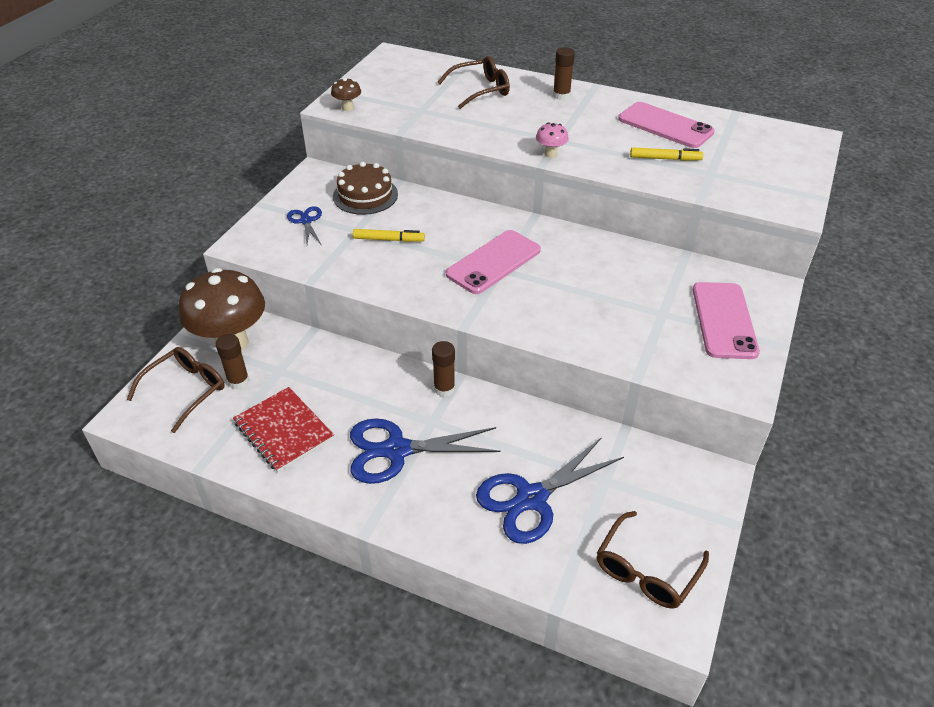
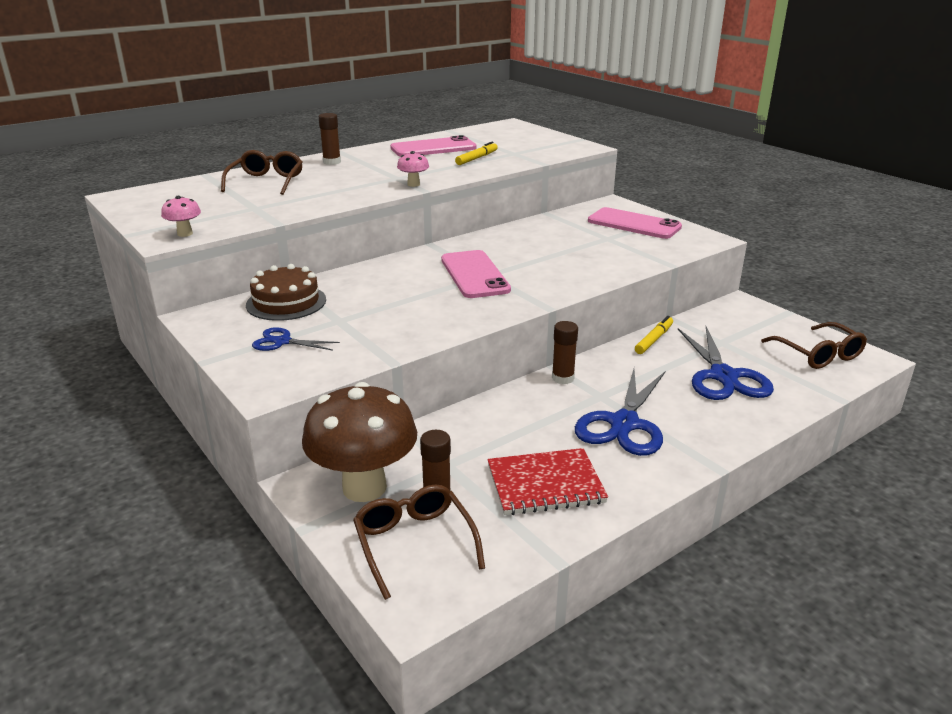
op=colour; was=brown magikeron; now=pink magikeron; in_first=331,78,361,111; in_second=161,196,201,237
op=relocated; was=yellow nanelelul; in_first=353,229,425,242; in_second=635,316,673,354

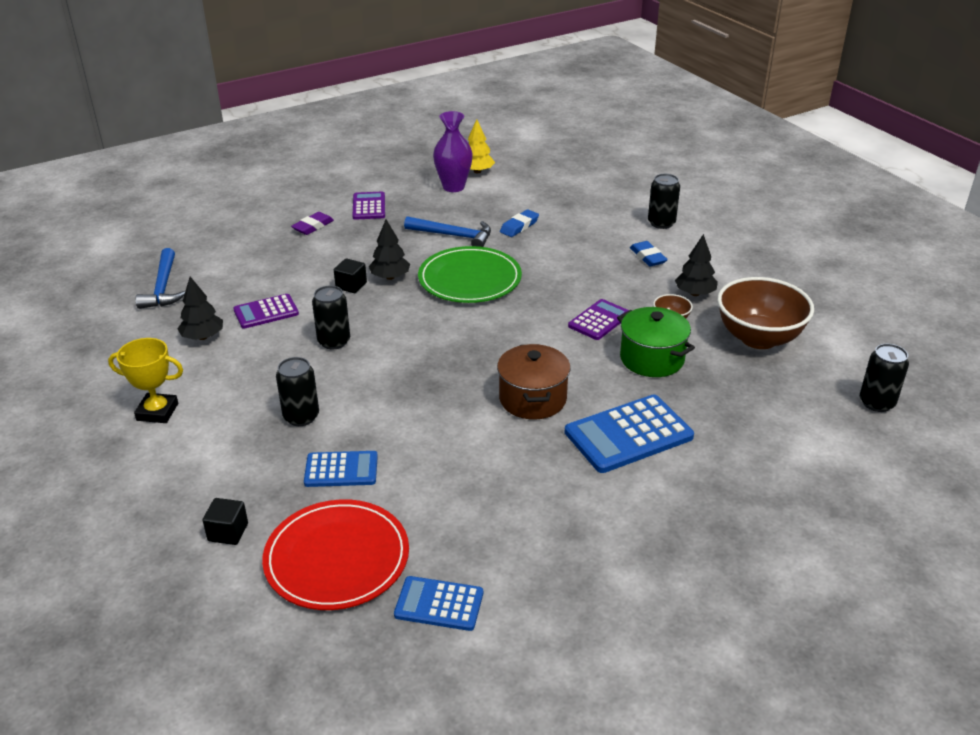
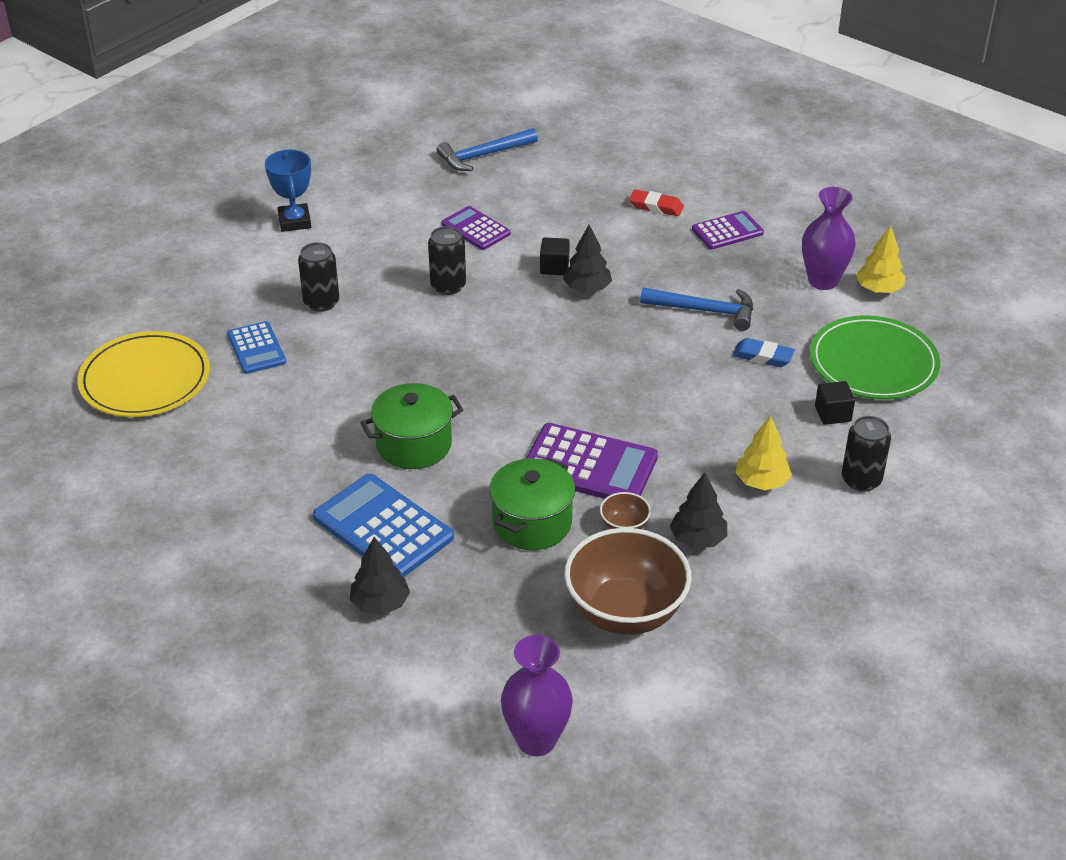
op=colour; was=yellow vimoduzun; now=blue vimoduzun; in_first=108,338,183,423; in_second=265,149,311,232
op=relocated; was=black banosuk; in_first=177,277,223,340; in_second=350,537,410,615
op=relocated; was=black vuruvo; in_first=203,498,248,545; in_second=815,381,855,425
op=colour; was=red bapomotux; now=yellow bapomotux; in_first=262,499,409,610; in_second=77,331,210,417
op=colour; was=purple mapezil; now=red mapezil; in_first=291,212,334,235; in_second=629,189,684,216
op=missing; was=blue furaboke; in_first=394,576,483,631
op=spun; was=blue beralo; in_first=404,216,491,247; in_second=640,287,753,331; clockwise=-75
op=relocated; was=green bapomotux; in_first=418,246,522,303; in_second=810,315,940,400
op=colour; was=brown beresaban; now=green beresaban; in_first=497,344,570,420; in_second=360,383,463,469
op=size; was=purple furaboke; in_first=568,299,629,340; in_second=526,423,658,499; ratio=1.65
op=exchanged; was=blue mapezil; now=yellow banosuk; in_first=630,241,668,266; in_second=735,415,792,490
op=exchanged; was=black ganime; now=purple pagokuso; in_first=860,344,909,412; in_second=501,635,573,756

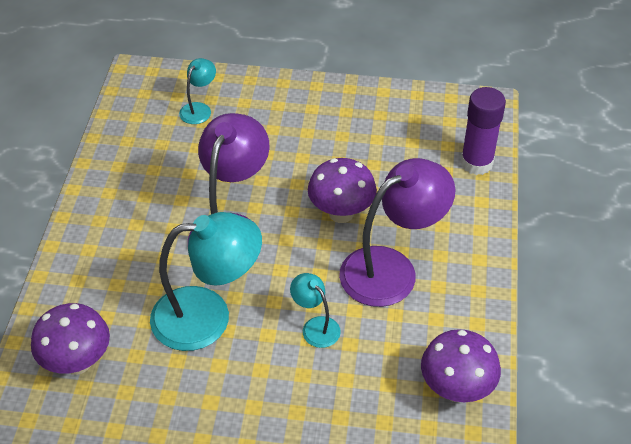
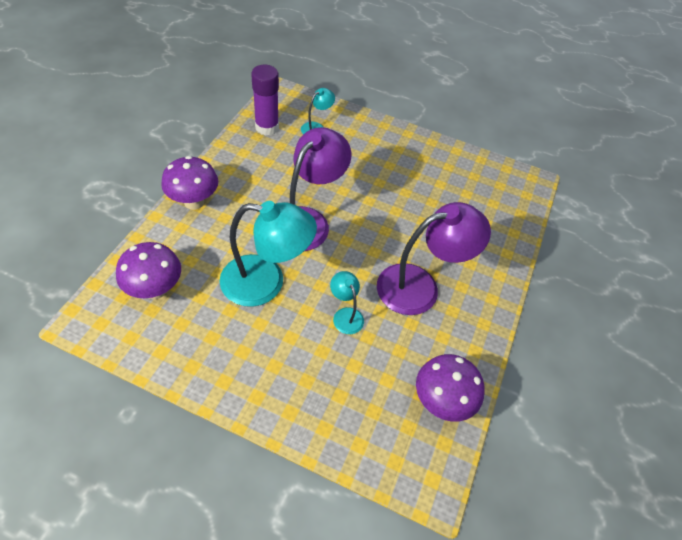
op=relocated; was=purple magikeron; in_first=308,158,377,223; in_second=161,156,218,210
op=relocated; was=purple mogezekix; in_first=460,87,506,175; in_second=251,65,279,135

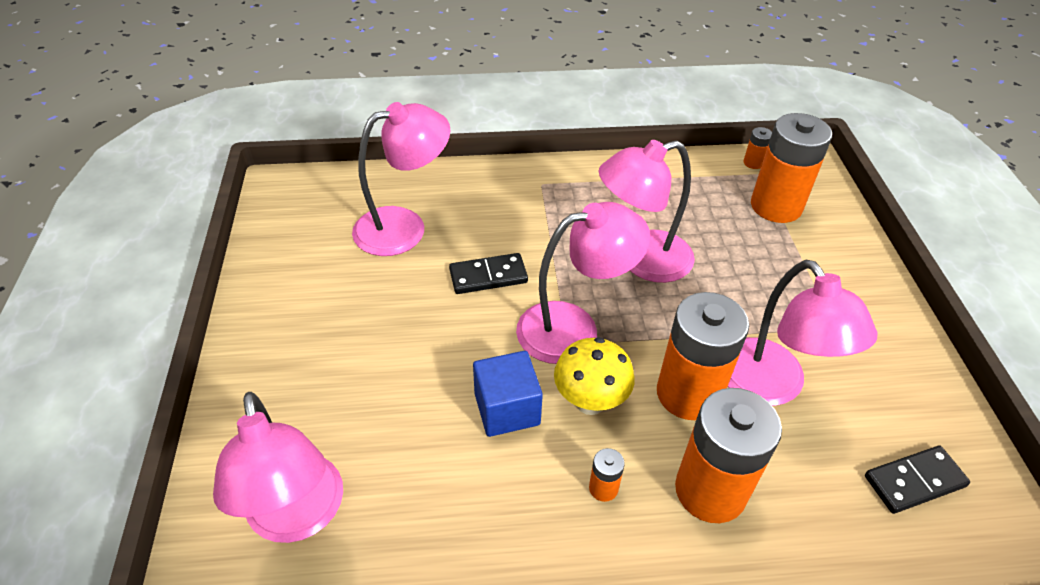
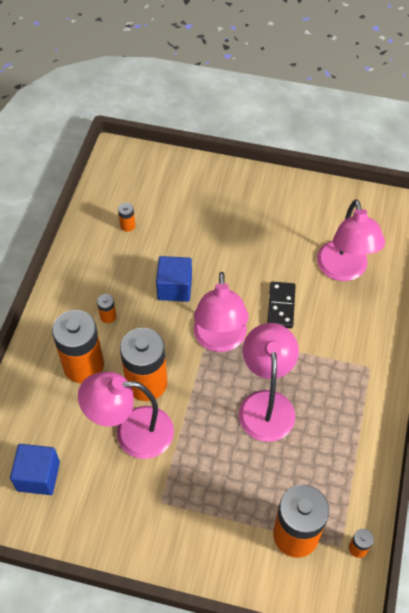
op=missing; was=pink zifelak; in_first=213,392,343,543
op=missing; was=yellow magikeron; in_first=554,337,635,415
op=exchanged; was=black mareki; now=blue vuruvo; in_first=865,446,970,514; in_second=10,444,60,495
op=appeared; now=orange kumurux; in_second=118,203,135,232

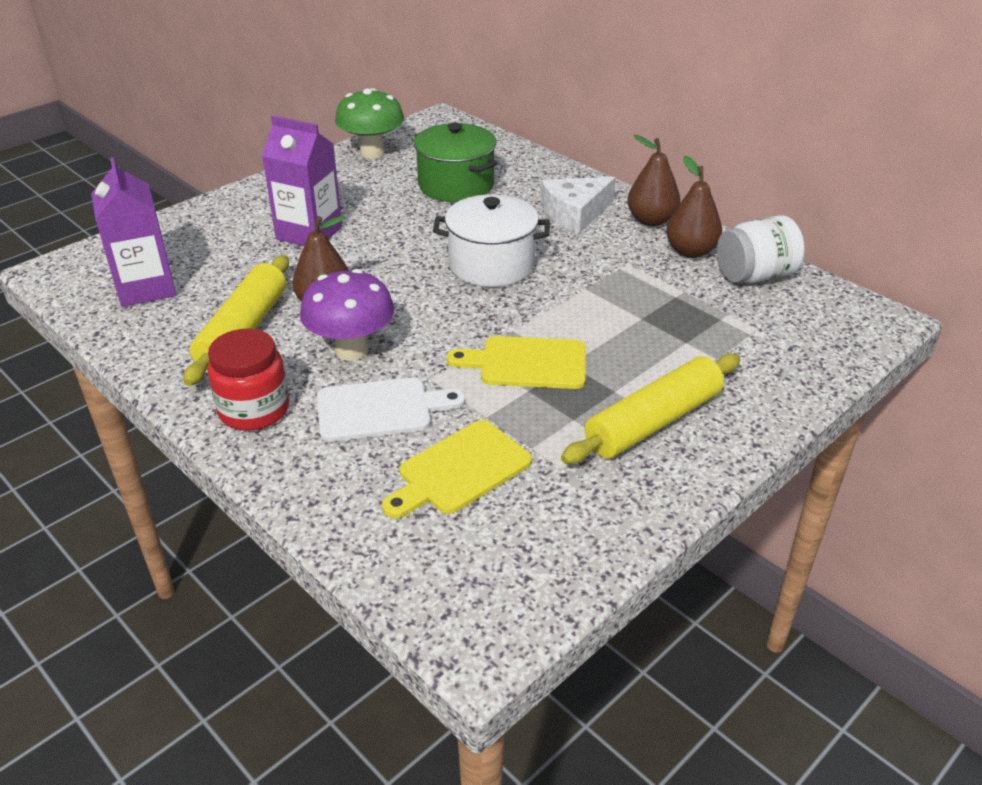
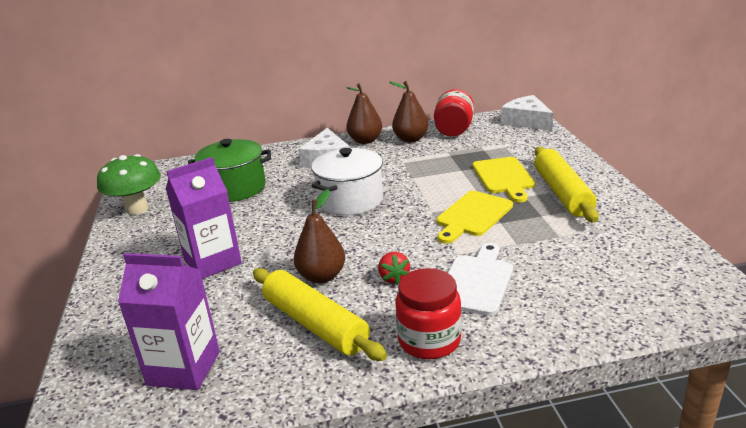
op=exchanged; was=purple magikeron; now=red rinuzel; in_first=300,269,394,361; in_second=378,252,410,285
op=relocated; was=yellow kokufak; in_first=382,420,532,518; in_second=472,157,535,203
op=colour; was=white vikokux; now=red vikokux; in_first=717,215,805,283; in_second=434,89,474,137
op=appeared; now=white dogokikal; in_second=501,95,553,131

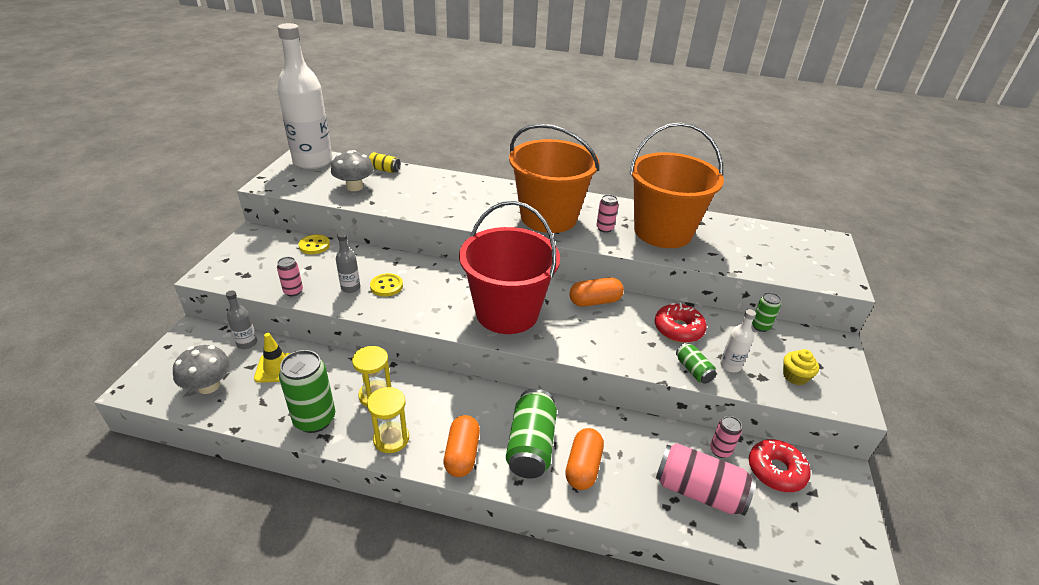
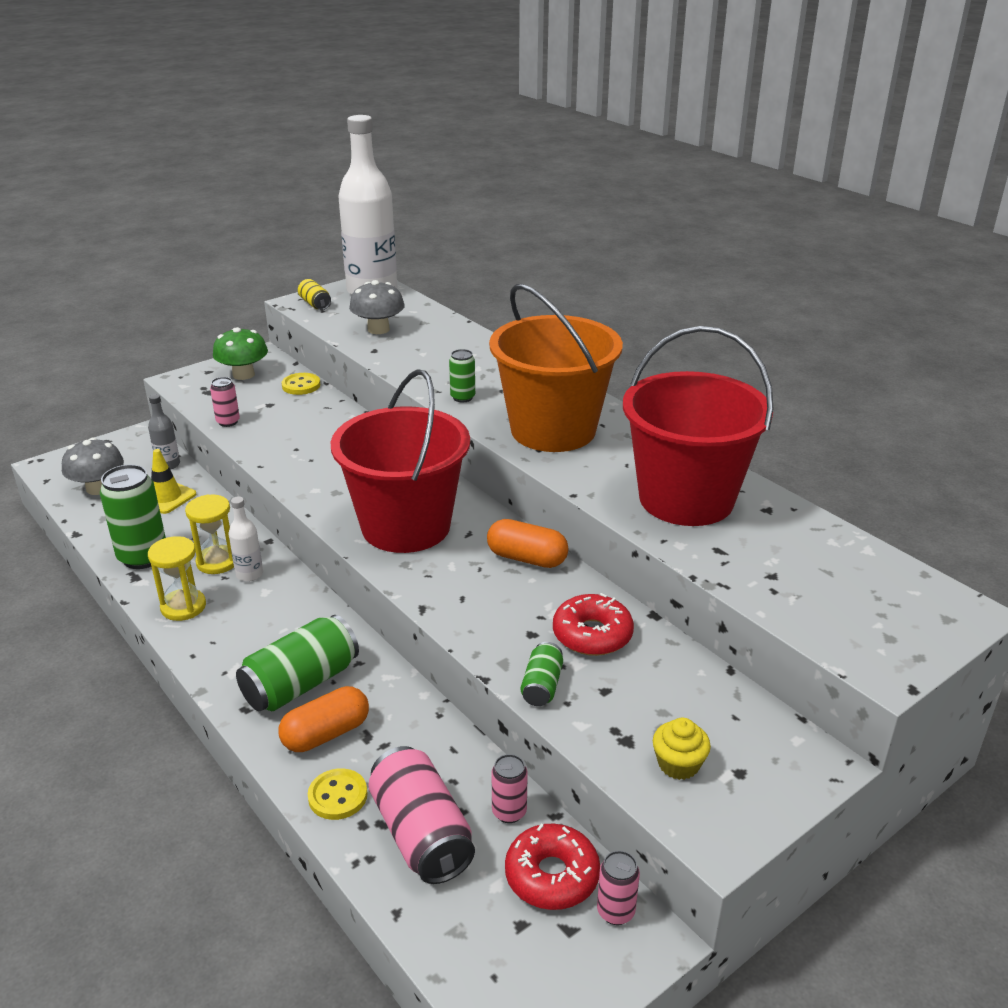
op=missing; was=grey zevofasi; in_first=336,232,360,293
op=relocated; was=yellow ganime; in_first=368,152,401,173; in_second=298,279,331,310
op=relocated; was=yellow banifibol; in_first=370,273,403,297; in_second=308,768,367,820
op=missing; was=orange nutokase; in_first=444,415,480,477
op=relocated; was=pink ganime; in_first=596,195,618,233; in_second=597,851,640,925
op=colour; was=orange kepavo; now=red kepavo; in_first=629,122,724,248; in_second=623,326,773,526
op=relocated; was=white zevofasi; in_first=720,309,756,372; in_second=229,496,263,582
op=relocated; was=green ganime; in_first=752,292,781,332; in_second=449,349,475,403
op=appeared; now=green magikeron; in_second=213,327,268,380

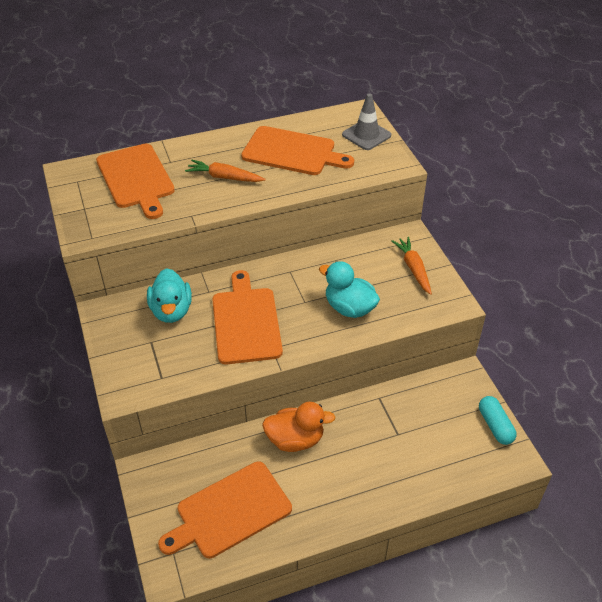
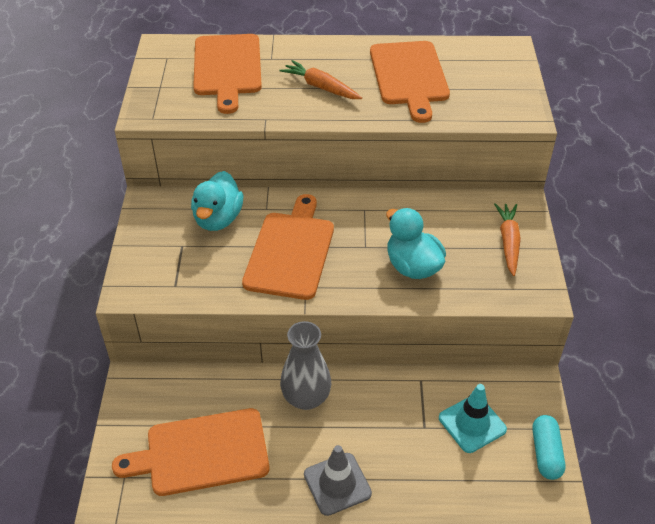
op=spun; was=orange kokufak; in_first=241,126,354,175; in_second=370,41,450,123; clockwise=45
op=exchanged; was=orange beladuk; now=grey pagokuso; in_first=262,402,336,452; in_second=280,321,331,410
op=relocated; was=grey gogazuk; in_first=342,93,391,150; in_second=304,445,372,516
op=appeared; now=turquoise gogazuk; in_second=439,384,507,453

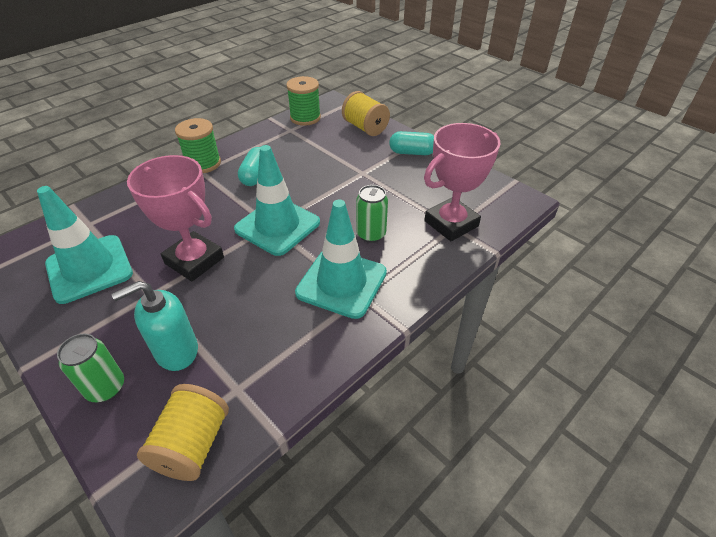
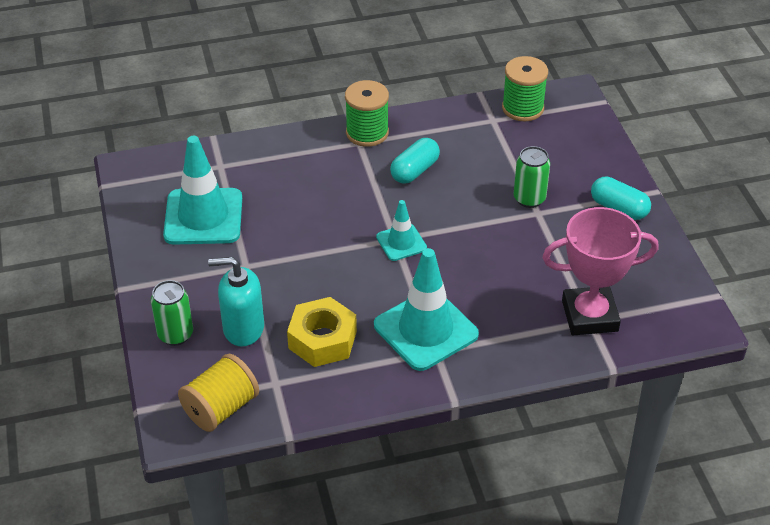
op=missing; was=pink vimoduzun; in_first=127,155,224,282
op=size; was=turquoise gogazuk; in_first=234,145,320,256; in_second=376,200,427,261; ratio=0.54
op=missing; was=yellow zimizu; in_first=342,91,390,136
op=relocated; was=green ganime; in_first=356,185,388,243; in_second=514,146,550,208
op=appeared; now=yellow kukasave; in_second=287,297,357,367

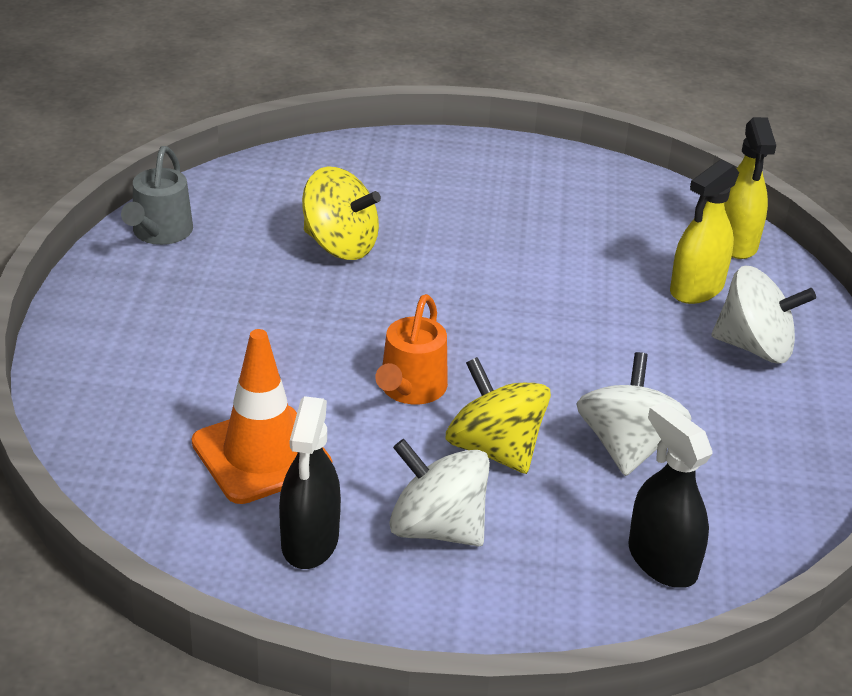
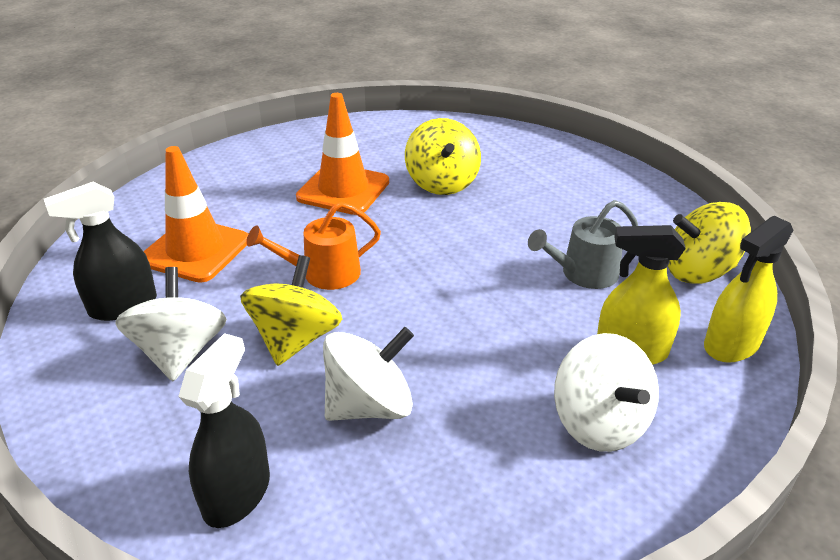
op=relocated; was=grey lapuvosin; in_first=121,146,193,245; in_second=528,200,638,289
op=appeared; now=orange gogazuk; in_second=296,93,389,215
op=appeared; now=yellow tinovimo; in_second=668,202,751,284

